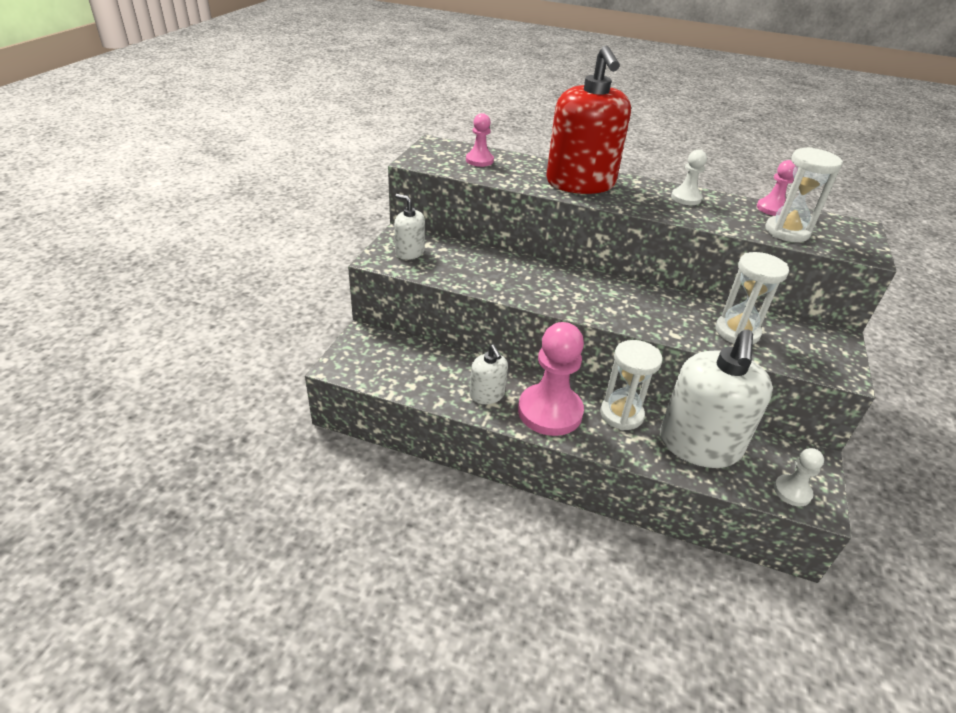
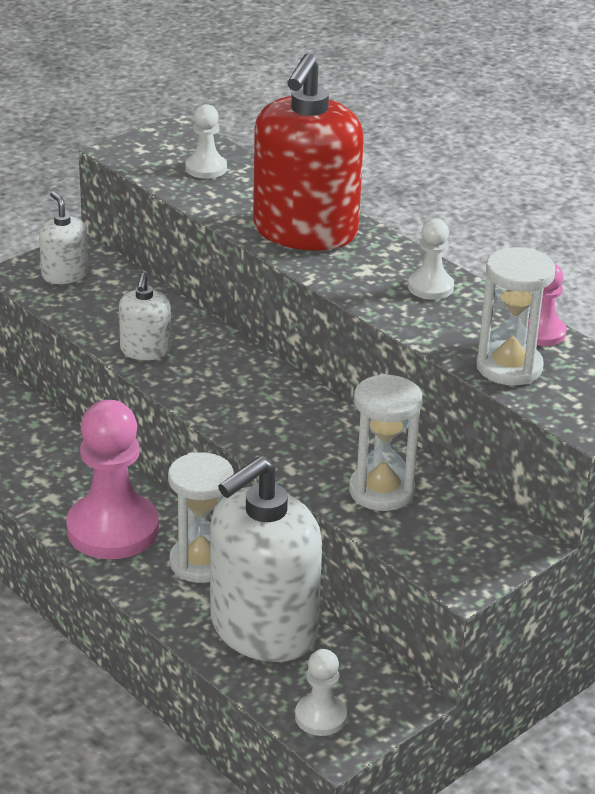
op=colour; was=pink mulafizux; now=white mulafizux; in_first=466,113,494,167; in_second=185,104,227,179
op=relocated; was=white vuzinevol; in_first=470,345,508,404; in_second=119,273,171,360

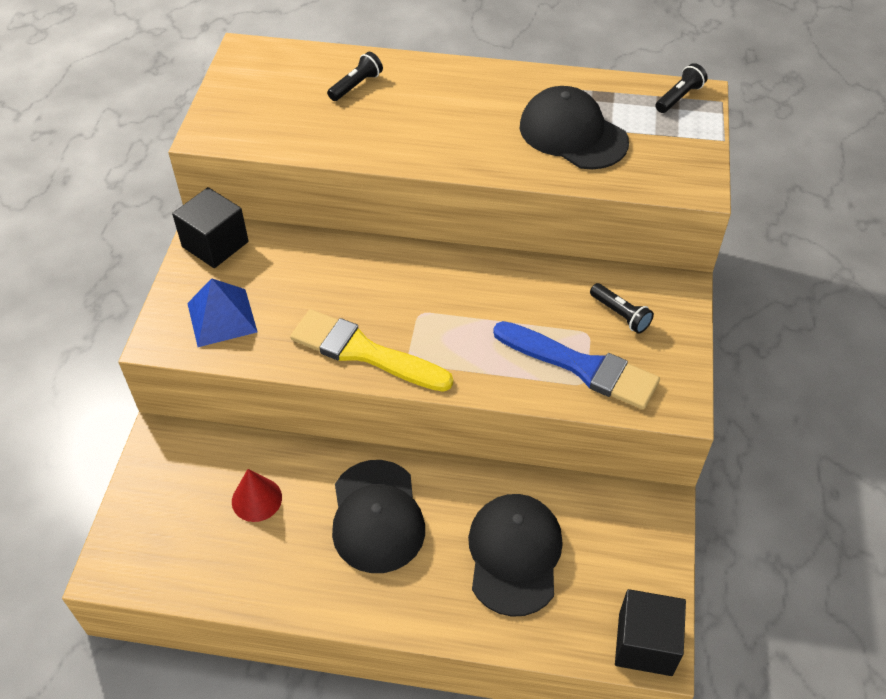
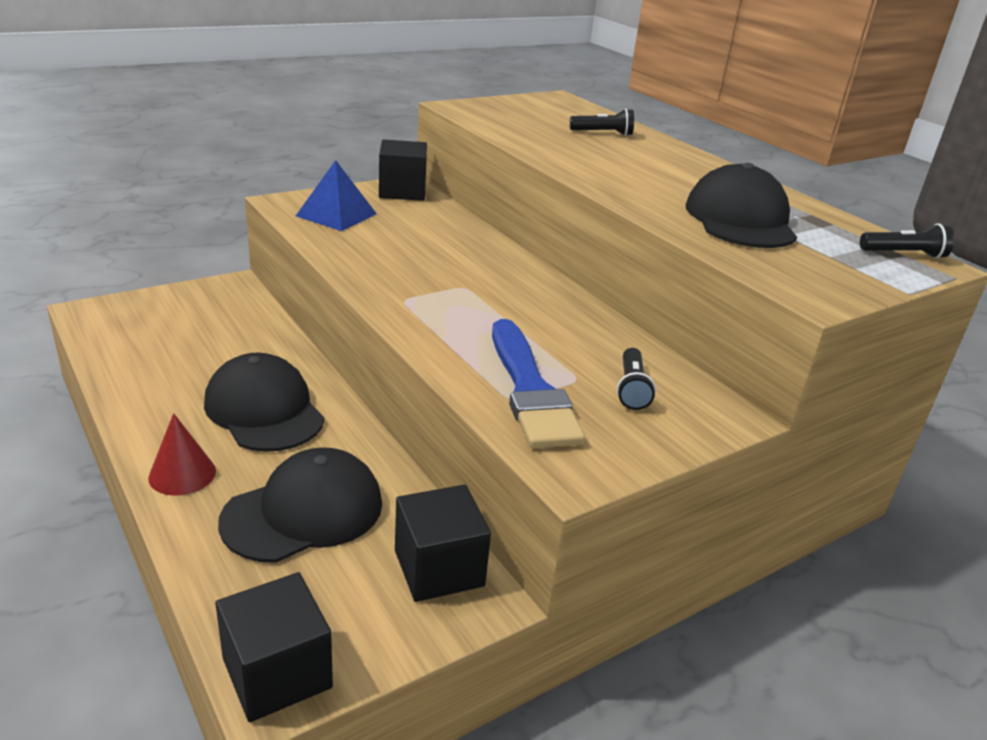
op=relocated; was=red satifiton; in_first=232,469,282,522; in_second=148,413,216,496
op=missing; was=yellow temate; in_first=290,309,453,392
op=spun; was=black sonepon; in_first=332,460,425,573; in_second=204,353,325,452; clockwise=105
op=appeared; now=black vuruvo; in_second=395,484,491,602

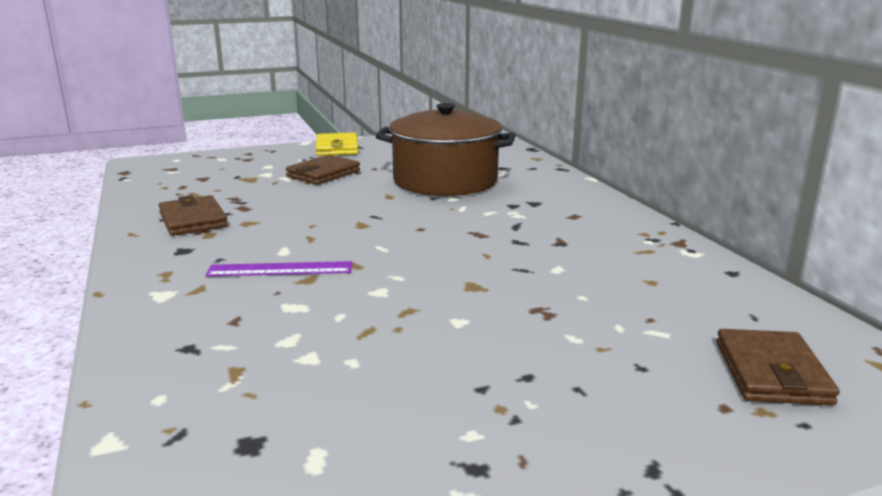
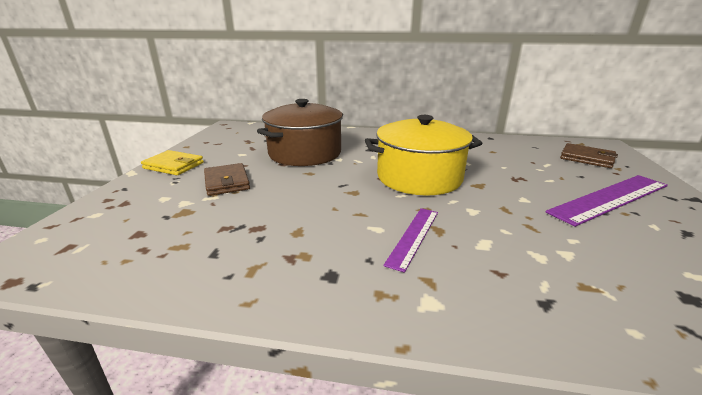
op=missing; was=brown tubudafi; in_first=159,195,228,236
op=appeared; now=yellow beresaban; in_second=365,115,482,195
op=appeared; now=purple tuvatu; in_second=545,175,668,227

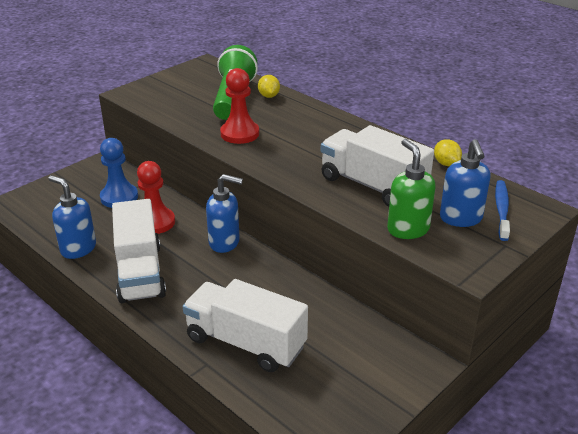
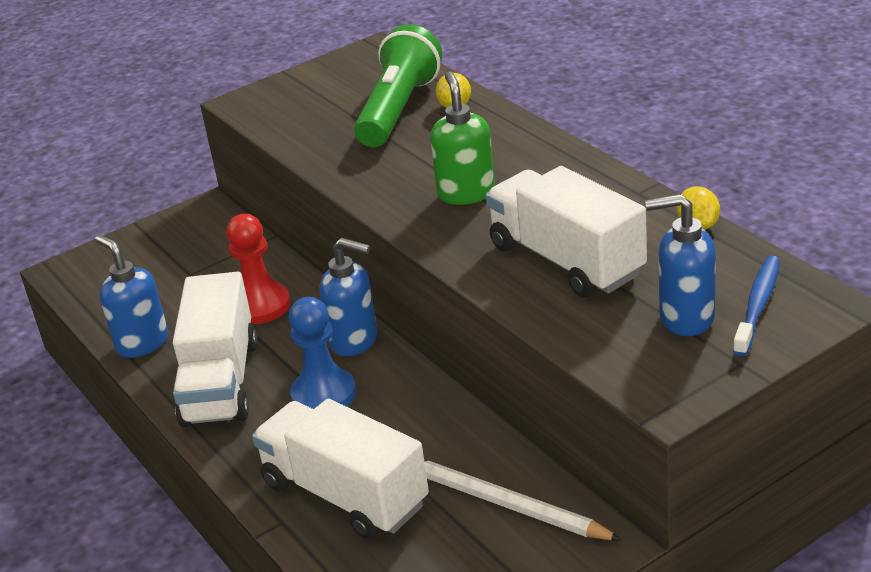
op=relocated; was=blue mulafizux; in_first=100,138,138,208; in_second=289,297,356,409
op=missing; was=red mulafizux; in_first=220,68,259,144
op=relocated; was=green vuzinevol; in_first=387,139,436,239; in_second=430,71,495,205
op=spun; was=blue vuzinevol; in_first=440,139,491,227; in_second=645,194,716,336; clockwise=90
op=appeared; now=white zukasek; in_second=424,459,622,541

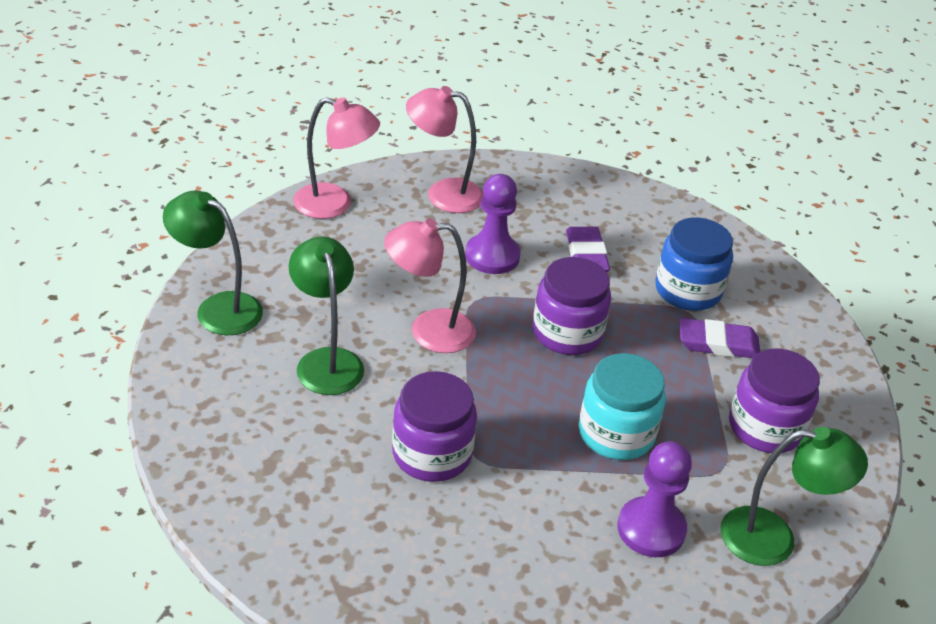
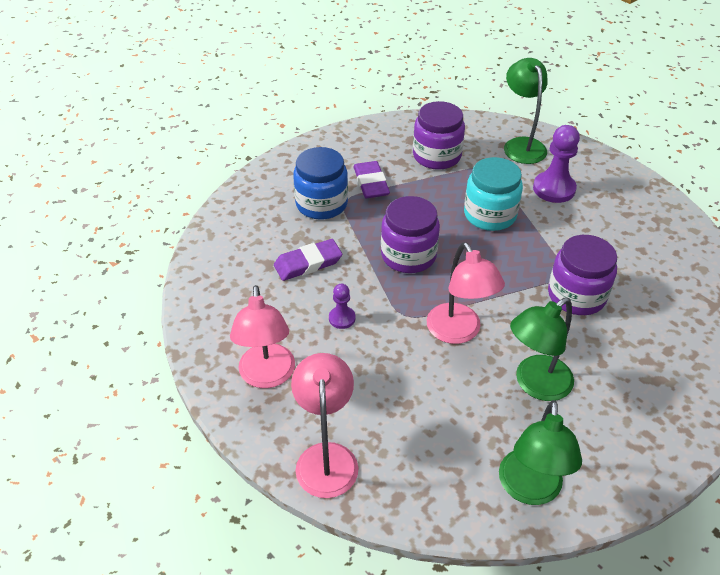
op=size; was=purple mulafizux; in_first=465,174,521,274; in_second=329,284,355,329; ratio=0.54

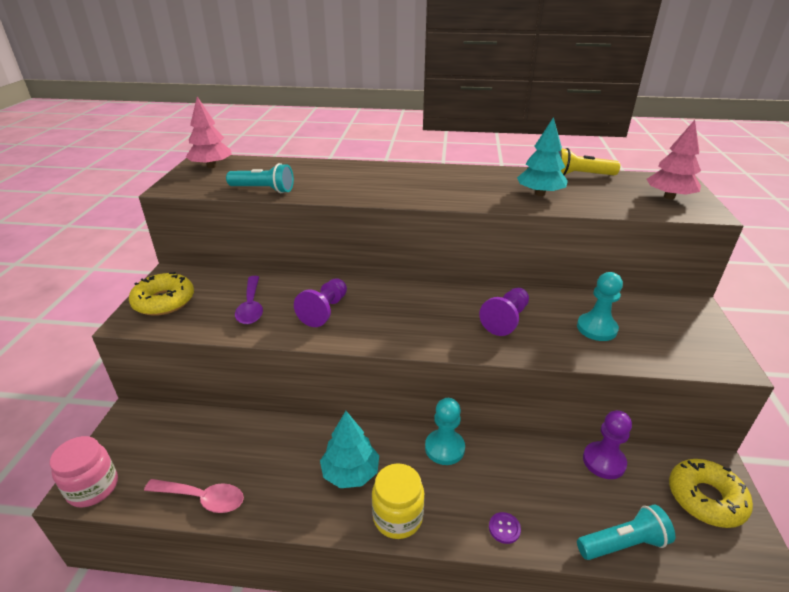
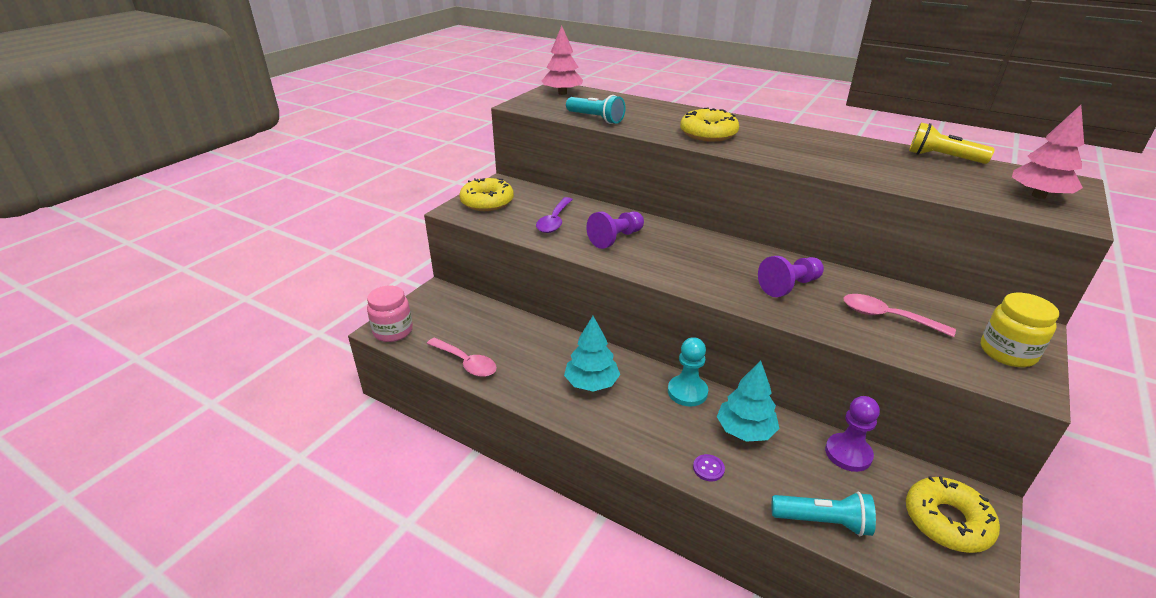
op=relocated; was=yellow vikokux; in_first=372,463,424,539; in_second=981,293,1059,367
op=relocated; was=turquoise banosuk; in_first=517,117,568,196; in_second=717,360,780,442
op=exchanged; was=turquoise mulafizux; now=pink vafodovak; in_first=577,272,623,341; in_second=844,294,956,337
op=appeared; now=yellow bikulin; in_second=680,107,739,142

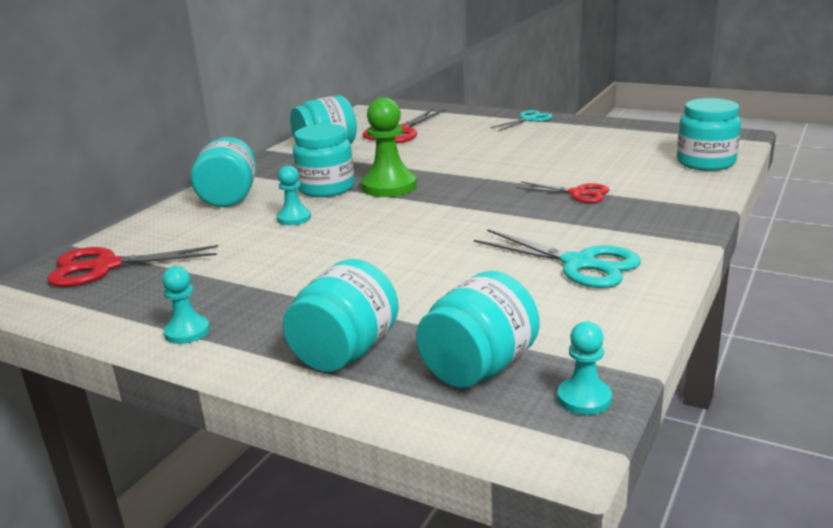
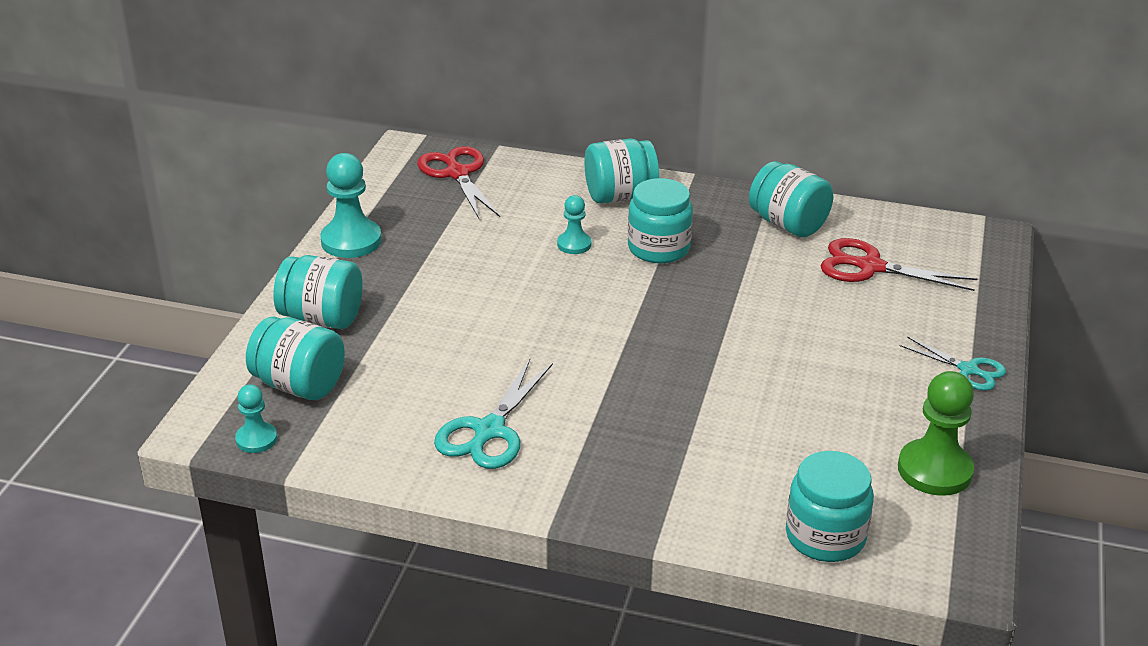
op=size; was=turquoise mulafizux; in_first=162,266,210,344; in_second=320,153,382,258; ratio=1.76
op=relocated; was=green mulafizux; in_first=361,97,417,197; in_second=898,371,974,496
op=missing; was=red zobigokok; in_first=516,181,609,203

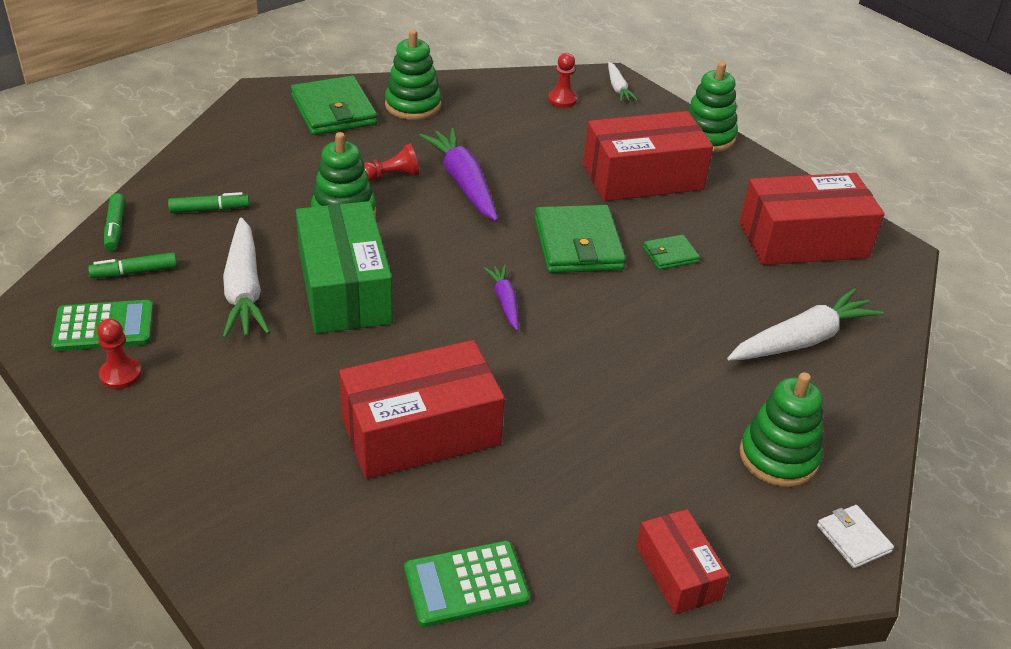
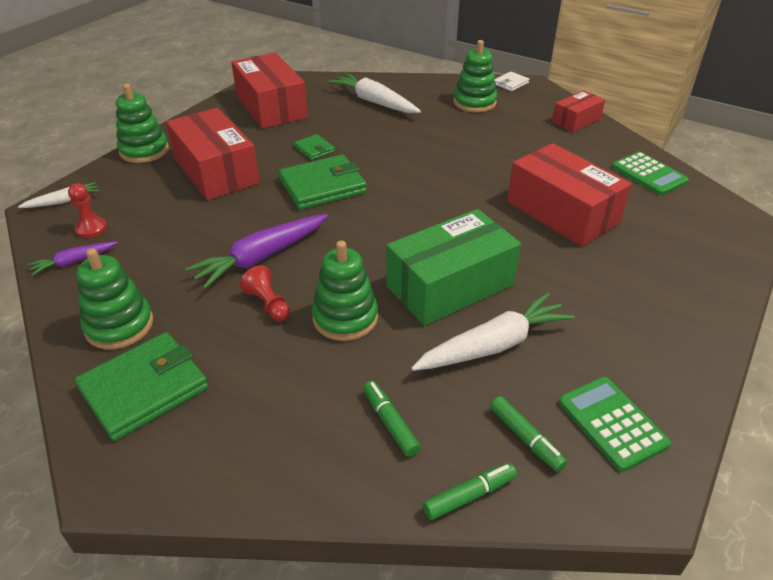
op=missing; was=red mulafizux; in_first=97,319,142,389
op=relocated; was=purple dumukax; in_first=484,265,519,331; in_second=28,242,117,276

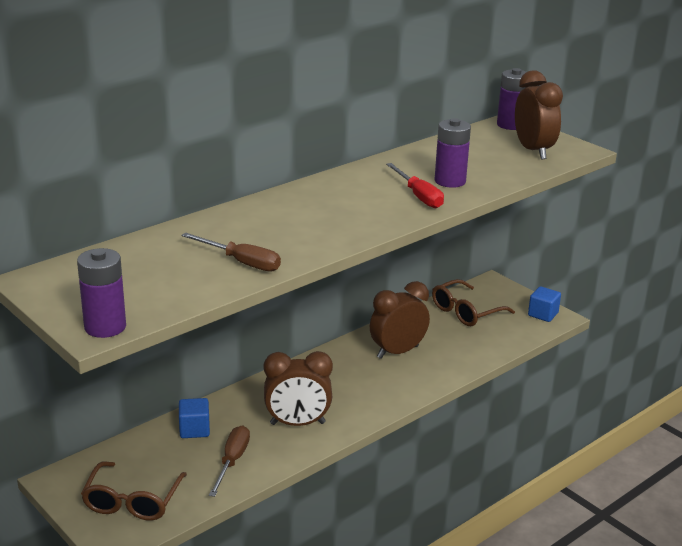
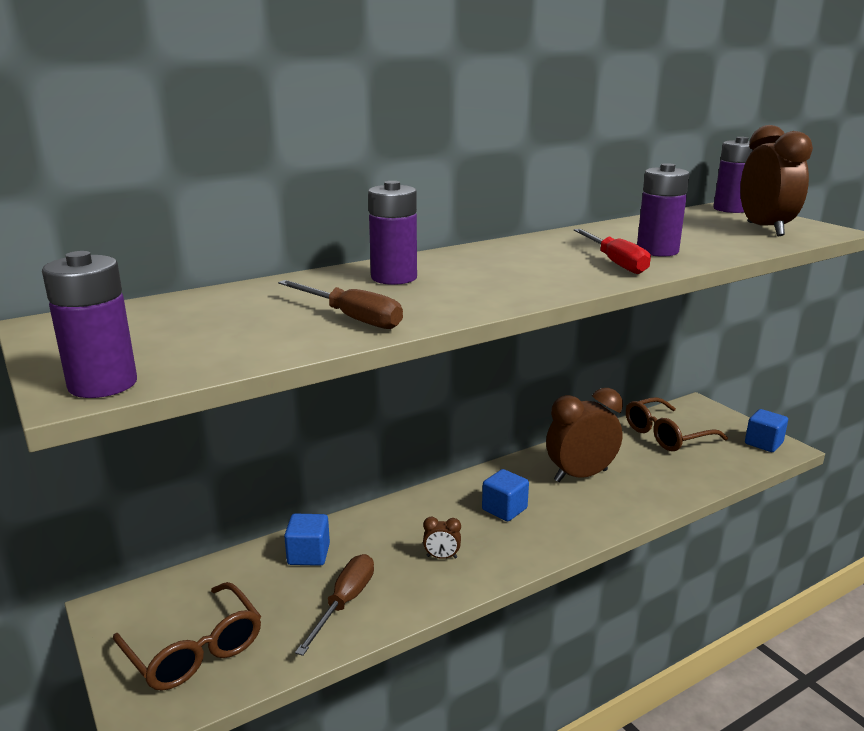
op=spun; was=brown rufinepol; in_first=81,461,187,521; in_second=113,582,261,691; clockwise=-60
op=size; was=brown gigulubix; in_first=264,351,333,426; in_second=423,517,461,559; ratio=0.43
op=appeared; now=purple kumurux; in_second=368,181,417,285
op=appeared; now=blue vuruvo; in_second=482,469,529,521

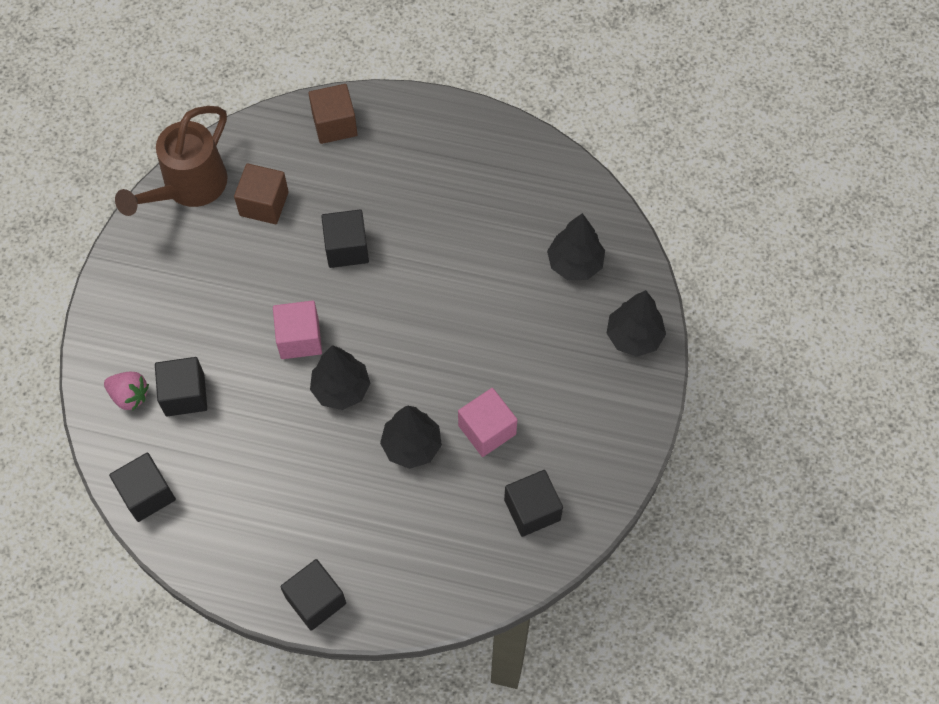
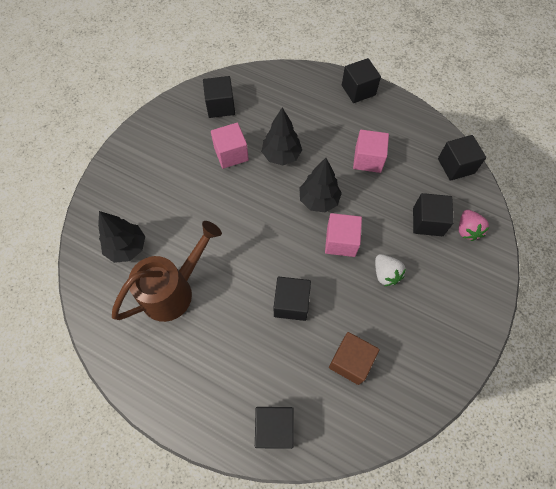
op=spun; was=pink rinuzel; in_first=104,372,149,411; in_second=459,210,489,241; clockwise=-135
op=relocated; was=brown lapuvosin; in_first=115,106,228,216; in_second=112,221,222,322
op=colour; was=brown vuruvo; now=black vuruvo; in_first=308,84,358,144; in_second=255,407,294,449
op=missing; was=black banosuk; in_first=606,290,666,357
op=appeared; now=pink vuruvo; in_second=353,130,389,173
op=appeared; now=white rinuzel; in_second=375,254,406,286

